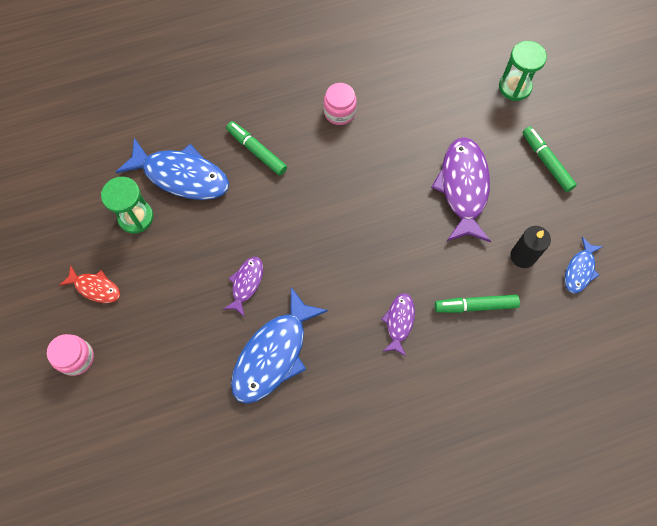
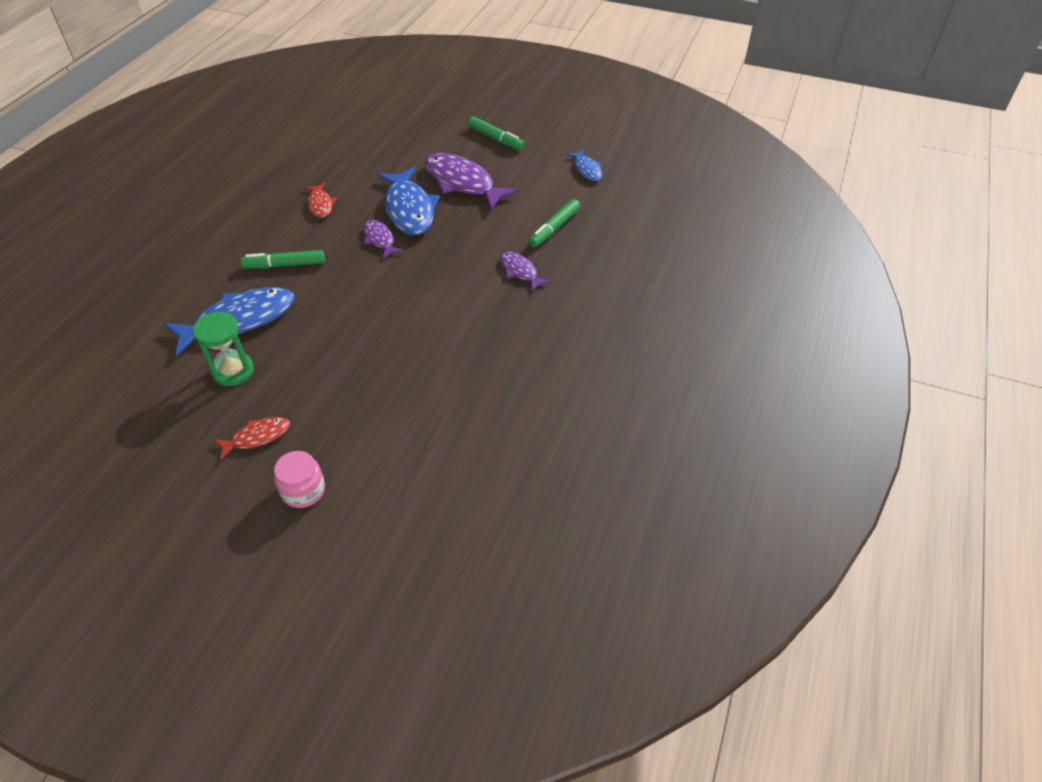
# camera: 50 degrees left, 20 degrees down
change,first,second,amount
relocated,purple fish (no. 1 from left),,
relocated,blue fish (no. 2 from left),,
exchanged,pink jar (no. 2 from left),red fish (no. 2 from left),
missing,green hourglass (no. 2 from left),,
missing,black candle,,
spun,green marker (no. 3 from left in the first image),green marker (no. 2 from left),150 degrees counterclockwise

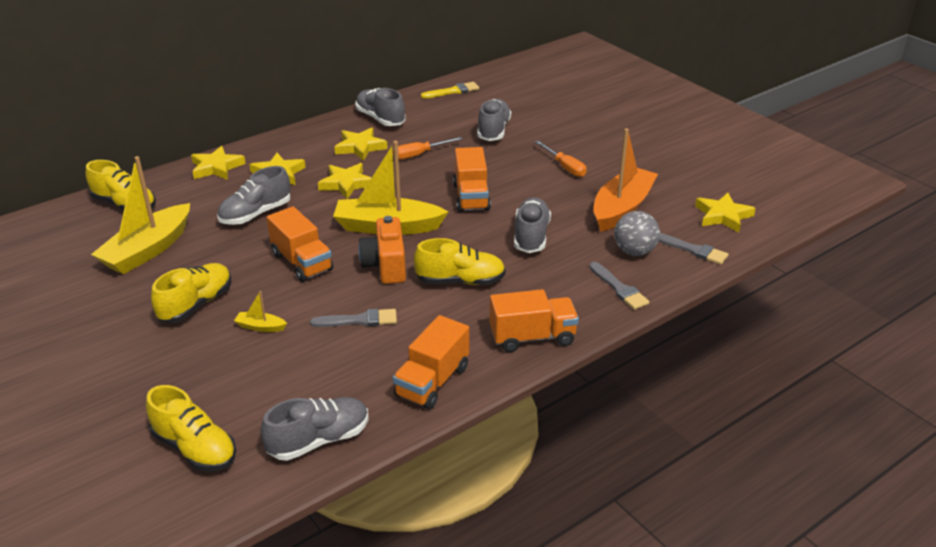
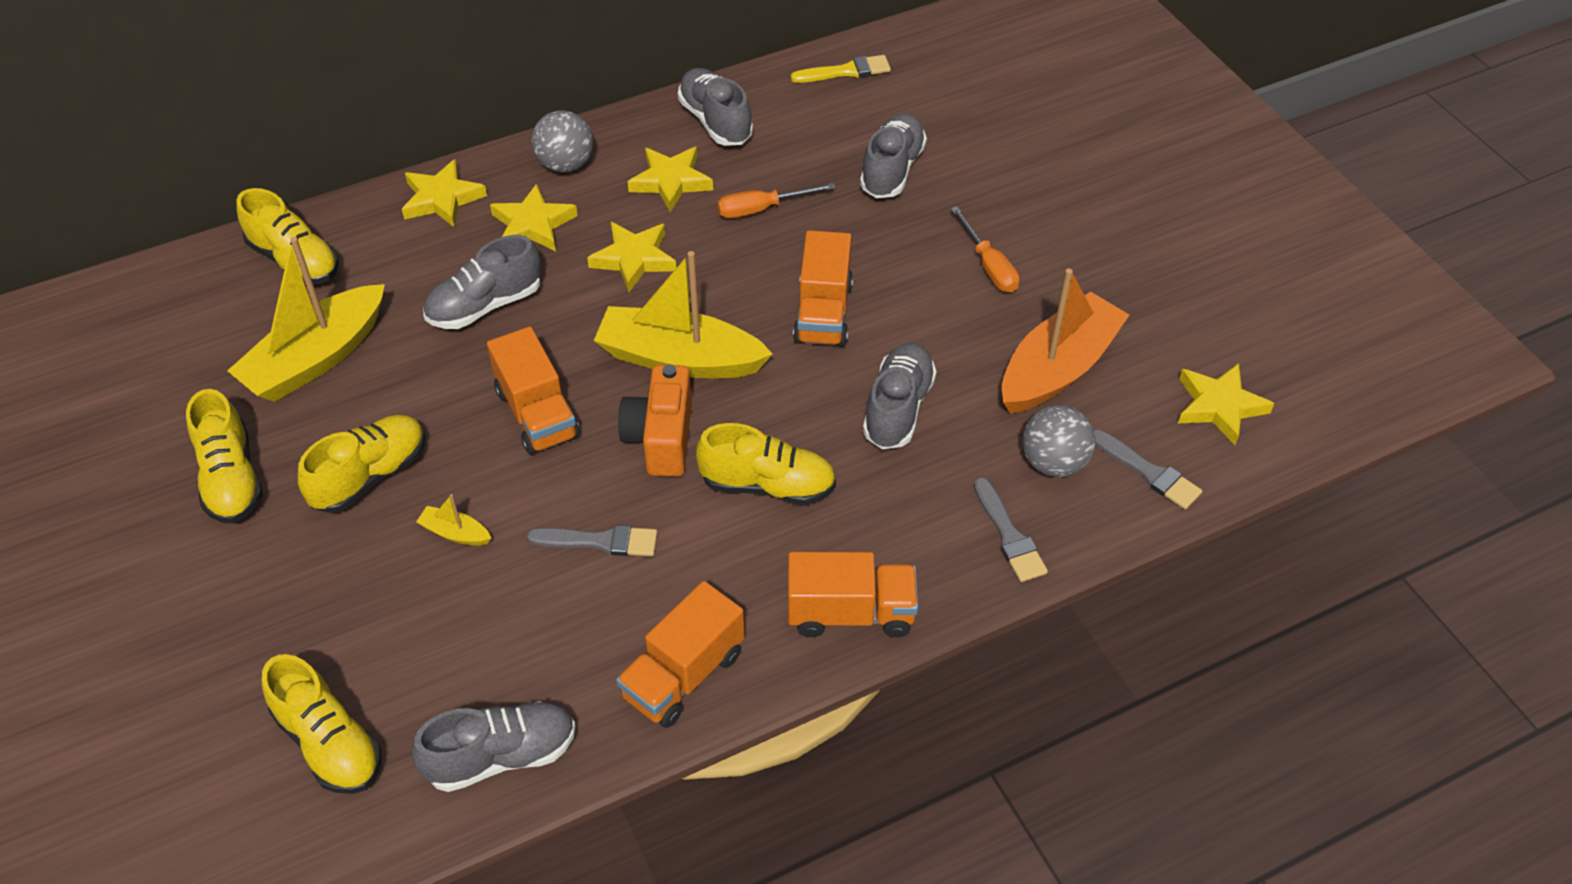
# camera: 10 degrees right, 15 degrees up
change,first,second,amount
appeared,,yellow shoe (no. 1 from left),
appeared,,grey ball (no. 1 from left),

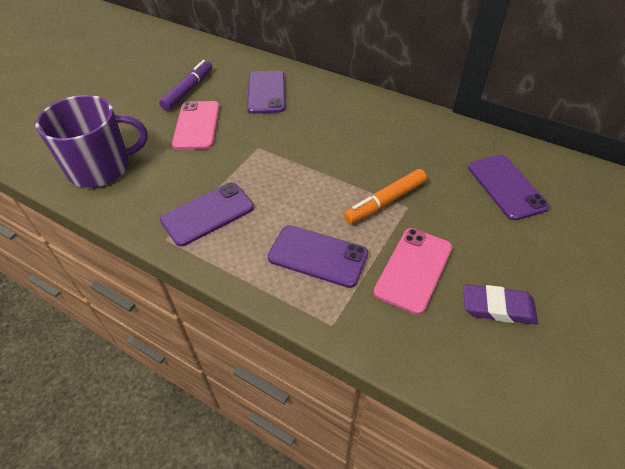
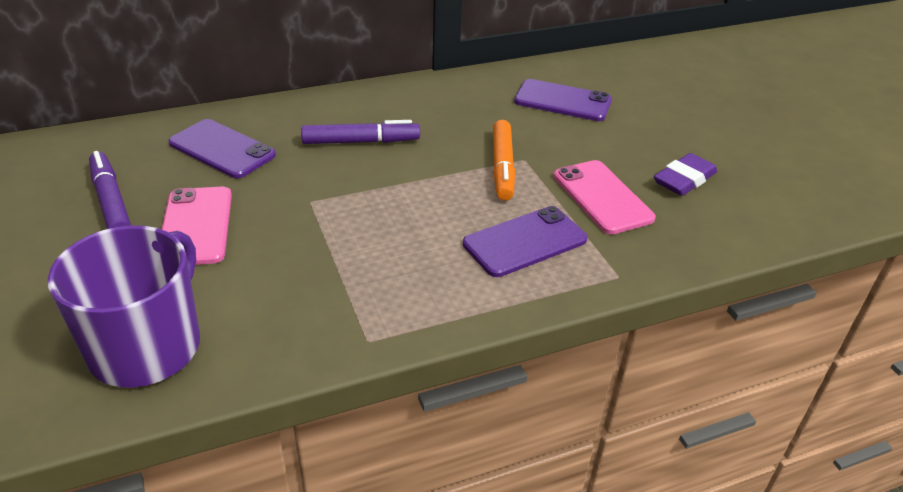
# camera: 55 degrees left, 10 degrees down
change,first,second,amount
missing,purple phone (no. 1 from left),,
spun,pink phone (no. 1 from left),,45 degrees clockwise
appeared,,purple marker (no. 2 from left),

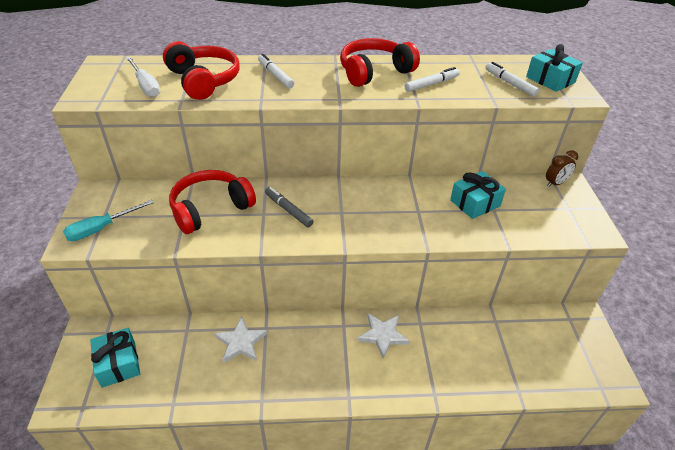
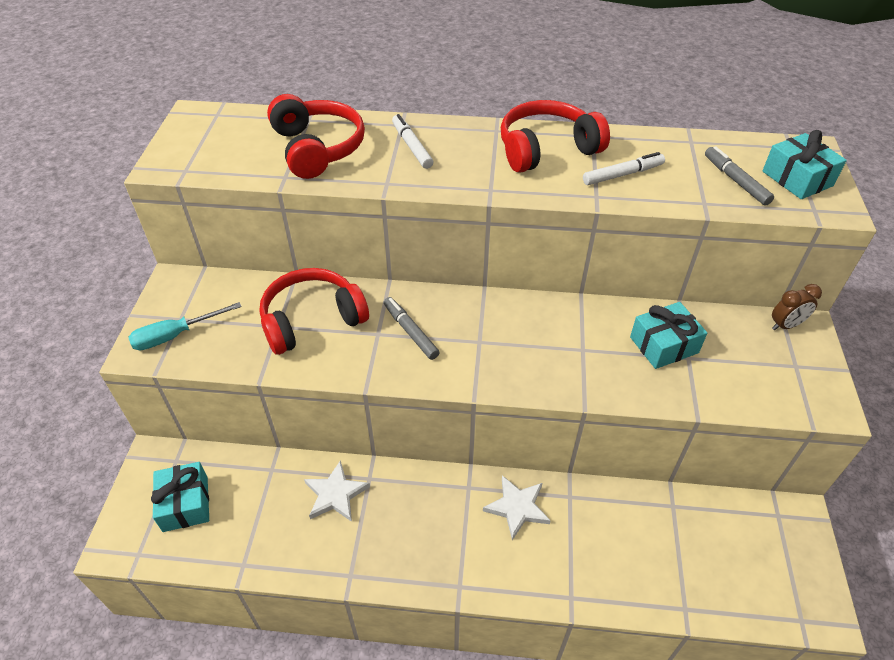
# camera: 10 degrees right, 5 degrees up
change,first,second,amount
missing,white screwdriver,,
colour,white marker (no. 3 from left),grey marker (no. 2 from left),

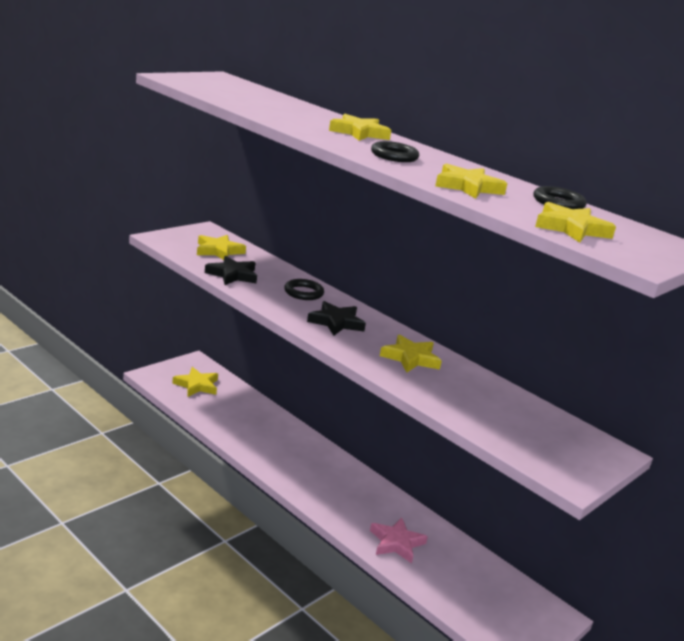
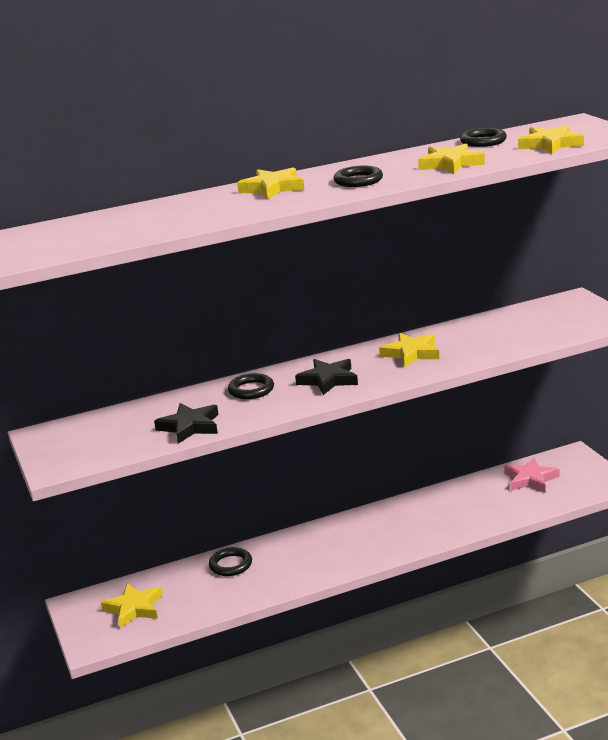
# camera: 60 degrees left, 0 degrees up
change,first,second,amount
missing,yellow star (no. 2 from left),,
relocated,pink star,,
appeared,,black ring (no. 1 from left),

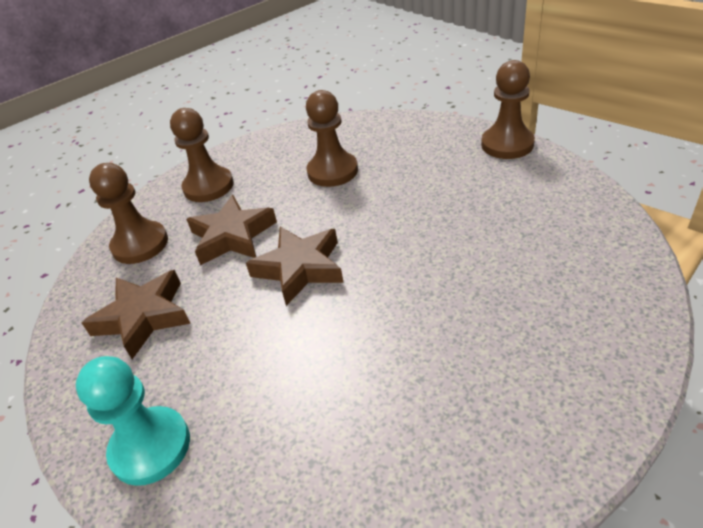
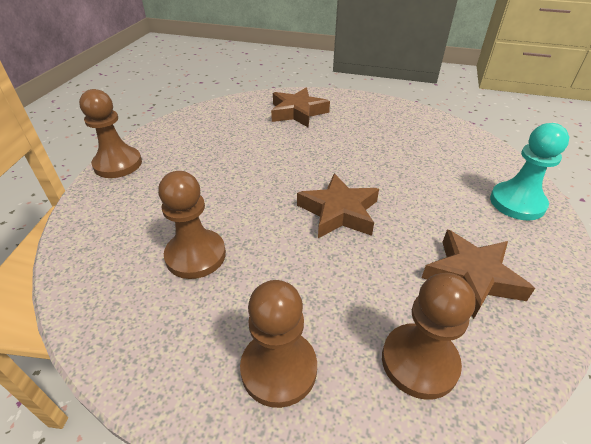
# camera: 130 degrees left, 0 degrees up
change,first,second,amount
relocated,brown star (no. 2 from left in the first image),brown star (no. 1 from left),

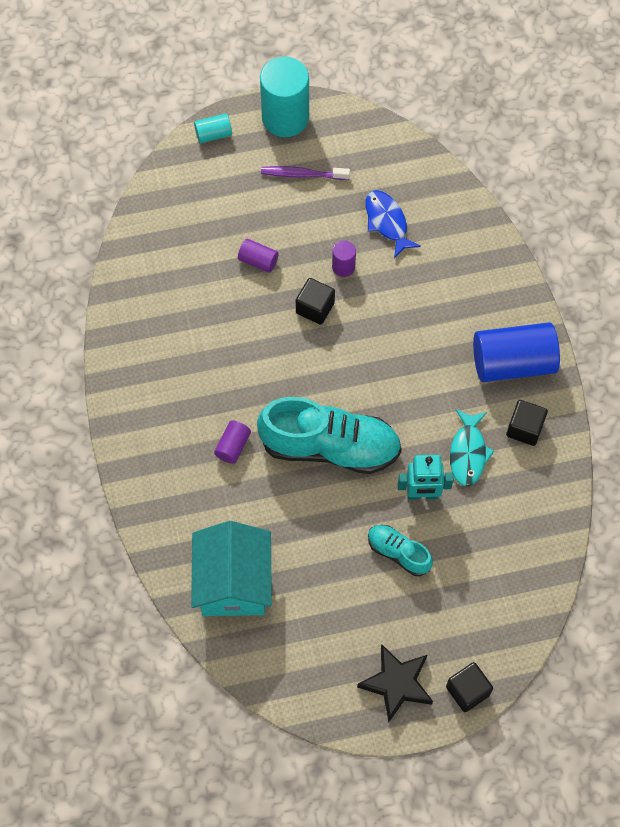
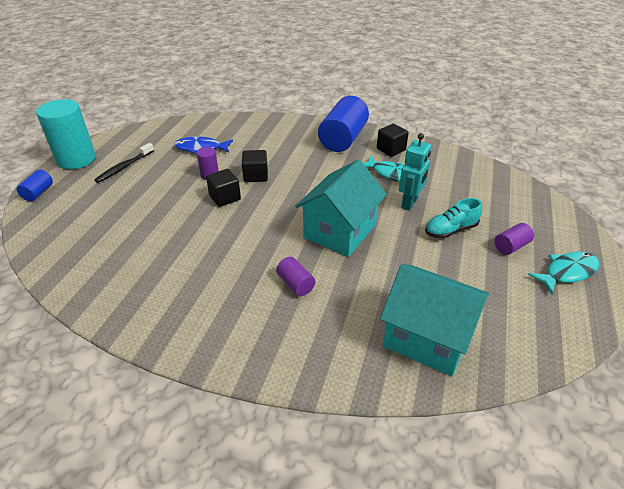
# camera: 60 degrees left, 25 degrees down
change,first,second,amount
colour,turquoise cylinder (no. 1 from left),blue cylinder (no. 1 from left),
relocated,purple cylinder (no. 2 from left in the first image),purple cylinder (no. 3 from left),
exchanged,turquoise shoe (no. 1 from left),turquoise house (no. 1 from left),
colour,purple toothbrush,black toothbrush,
exchanged,black star,turquoise fish (no. 2 from left),
relocated,black cube (no. 2 from left),,

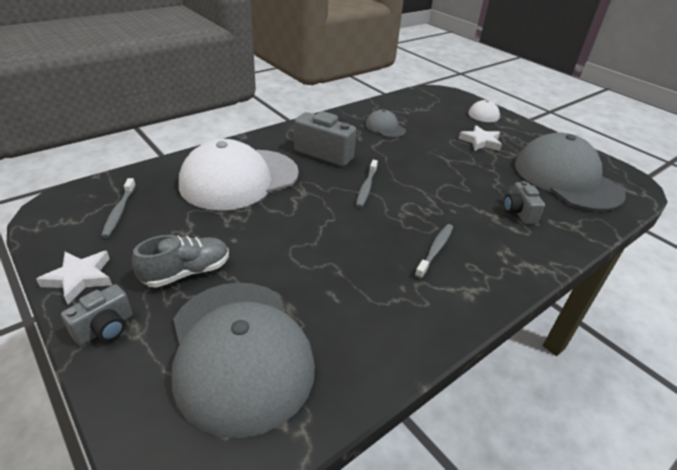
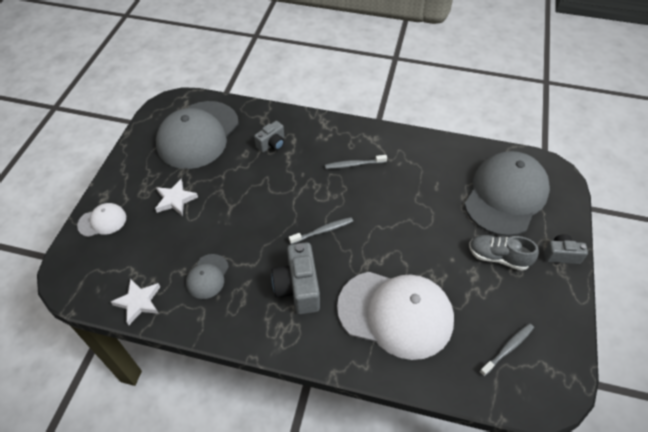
# camera: 125 degrees left, 15 degrees up
change,first,second,amount
relocated,white star (no. 1 from left),,

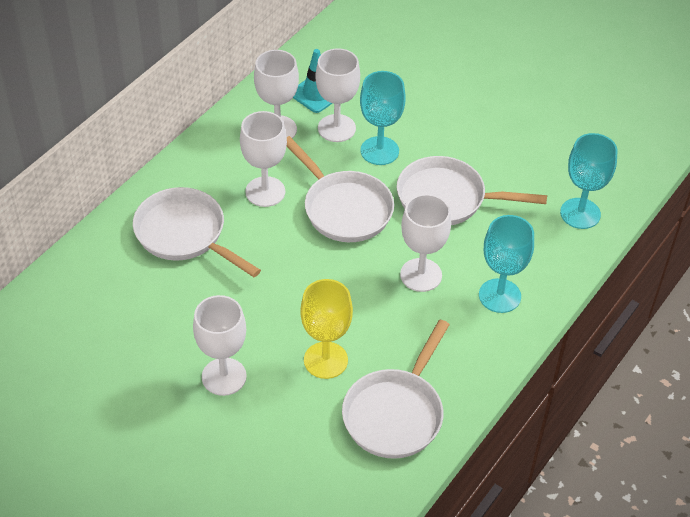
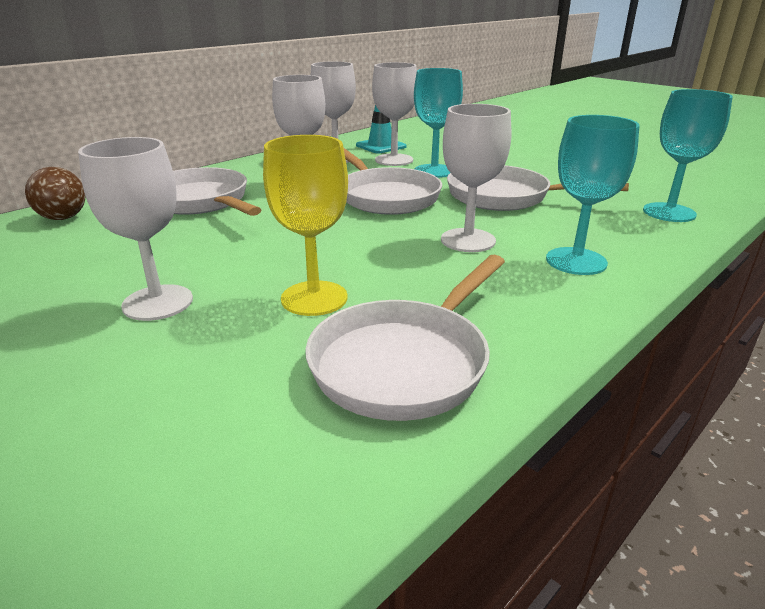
# camera: 10 degrees right, 20 degrees down
change,first,second,amount
appeared,,brown ball,

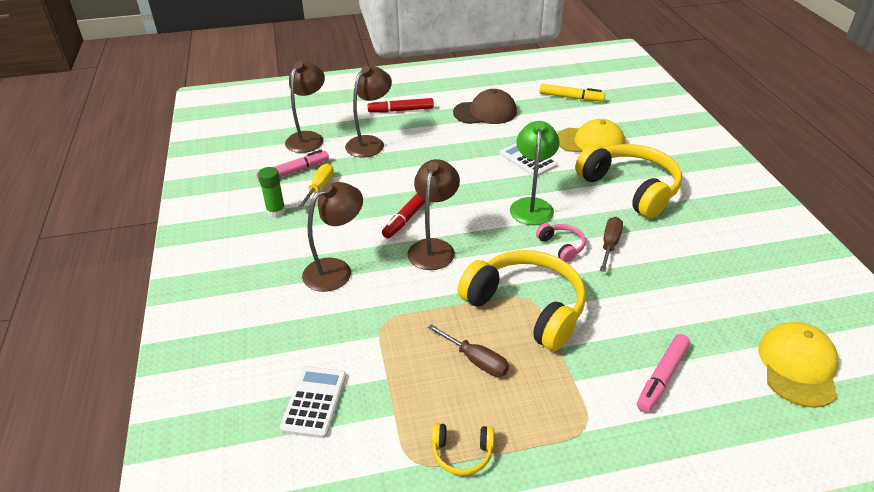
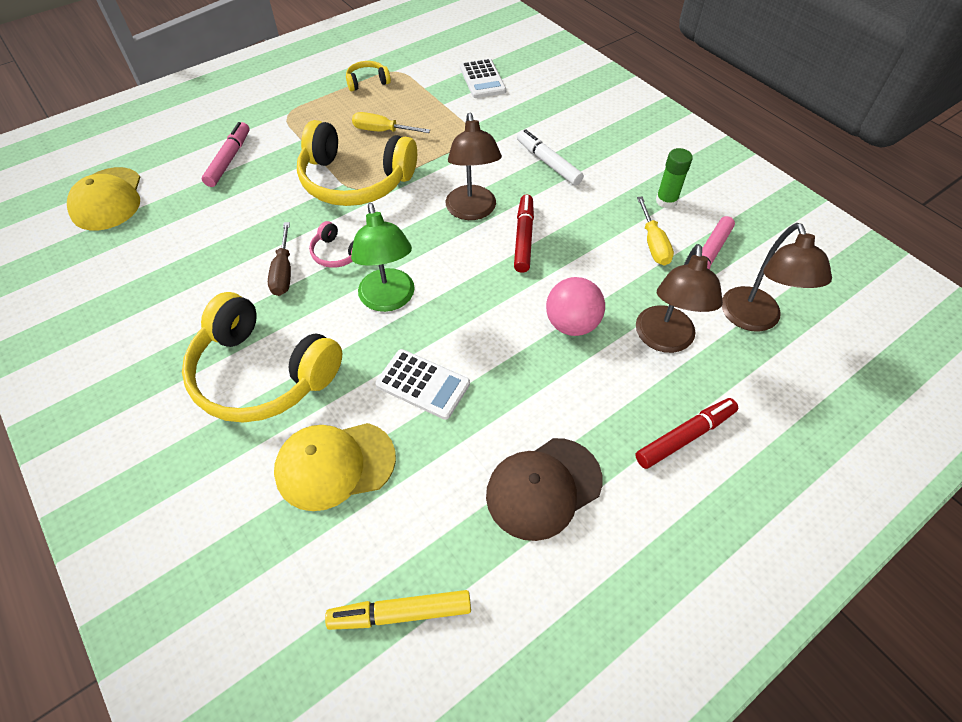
# camera: 155 degrees right, 15 degrees up
change,first,second,amount
exchanged,brown lamp (no. 2 from left),white marker,
colour,brown screwdriver (no. 1 from left),yellow screwdriver (no. 1 from left),
appeared,,pink ball,

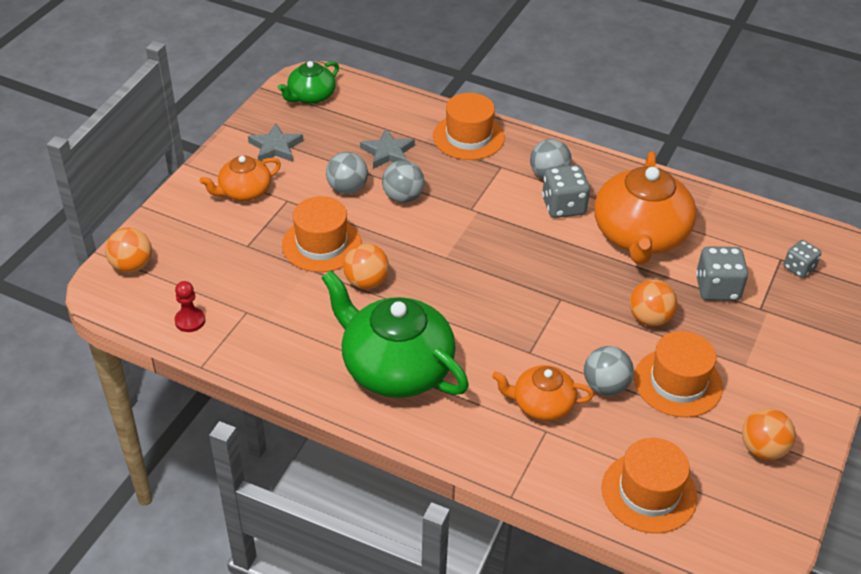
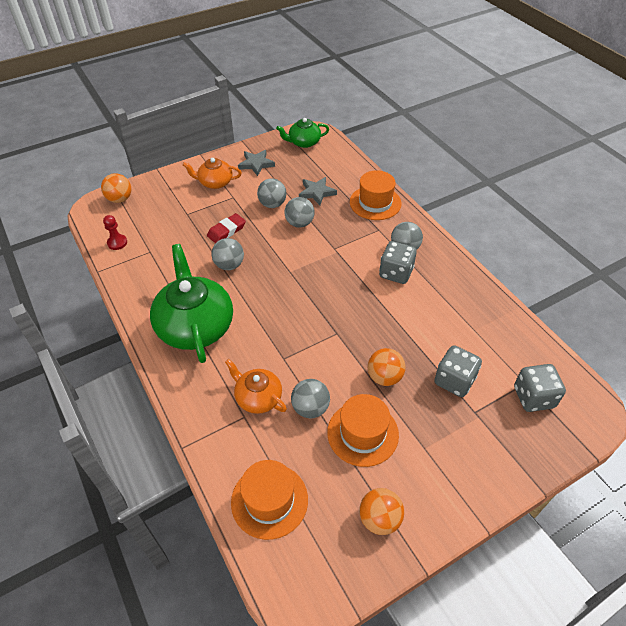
# camera: 35 degrees right, 5 degrees up
change,first,second,amount
exchanged,orange hat (no. 1 from left),red eraser,
colour,orange ball (no. 2 from left),grey ball (no. 1 from left),
missing,orange teapot (no. 3 from left),,
size,grey dice (no. 3 from left),,x1.58

